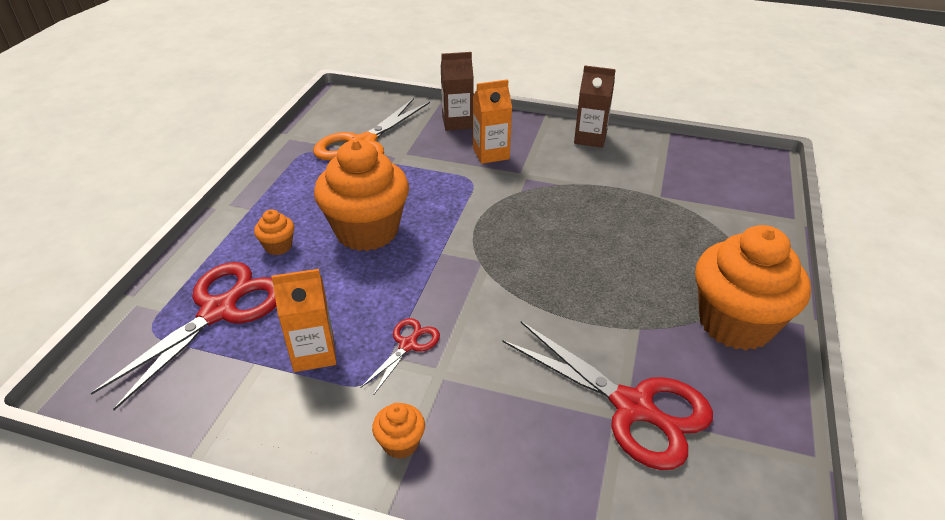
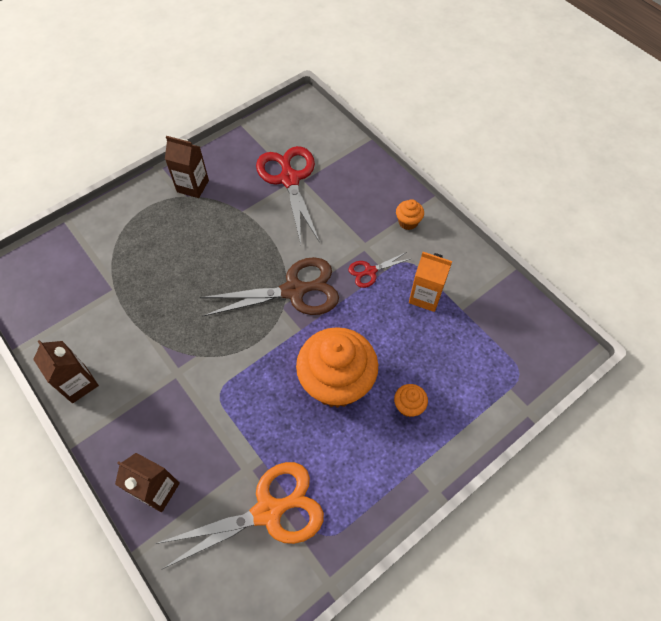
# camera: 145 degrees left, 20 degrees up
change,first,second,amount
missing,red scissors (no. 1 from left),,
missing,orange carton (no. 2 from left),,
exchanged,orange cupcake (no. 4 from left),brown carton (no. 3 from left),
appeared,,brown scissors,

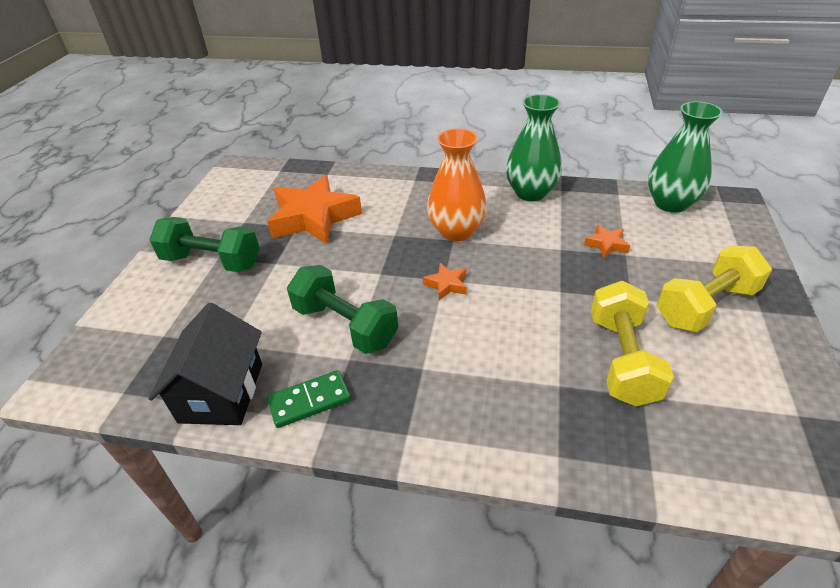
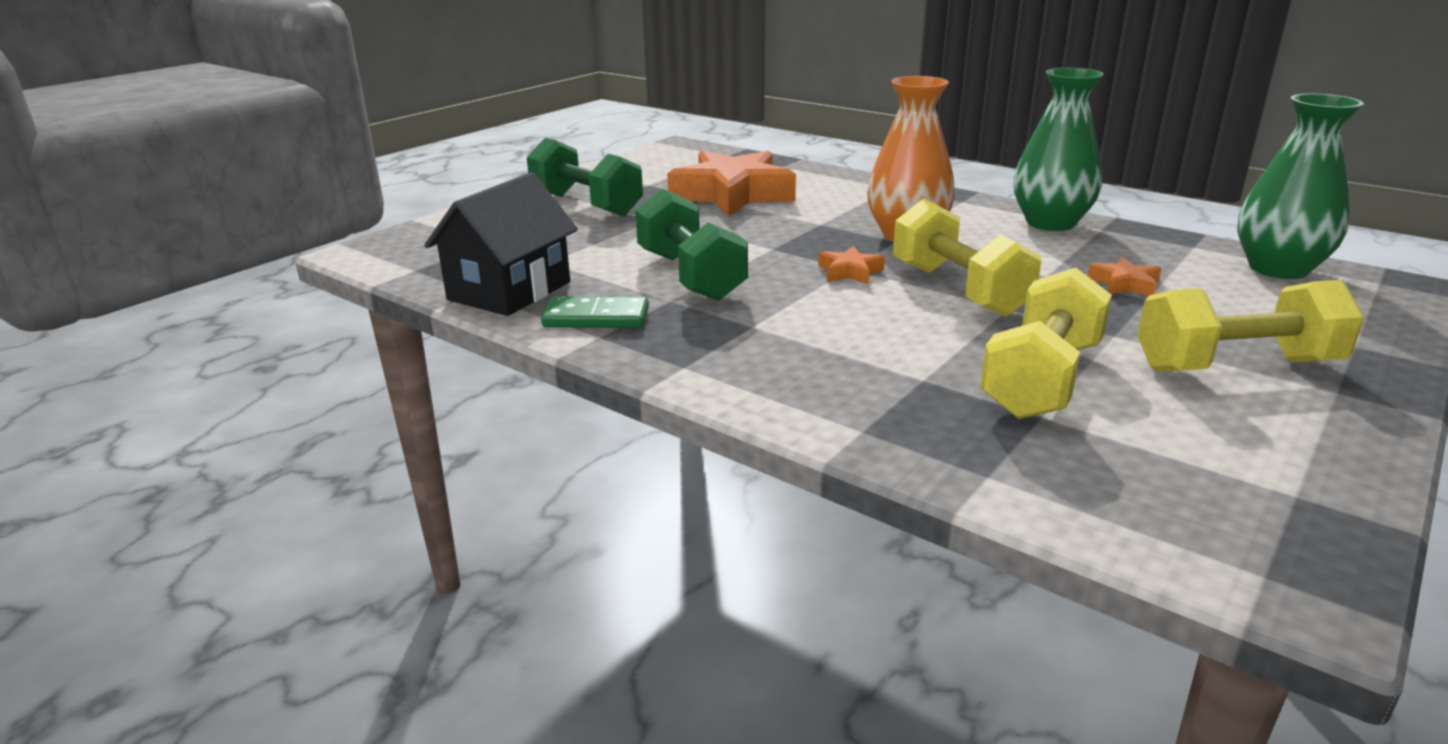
# camera: 25 degrees right, 15 degrees down
change,first,second,amount
appeared,,yellow dumbbell (no. 1 from left),

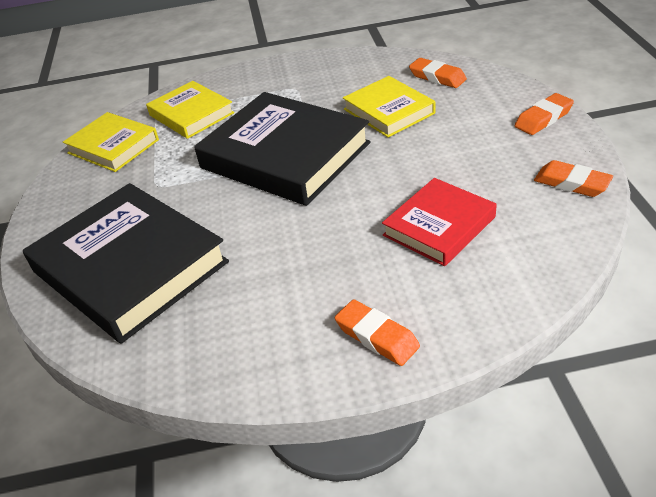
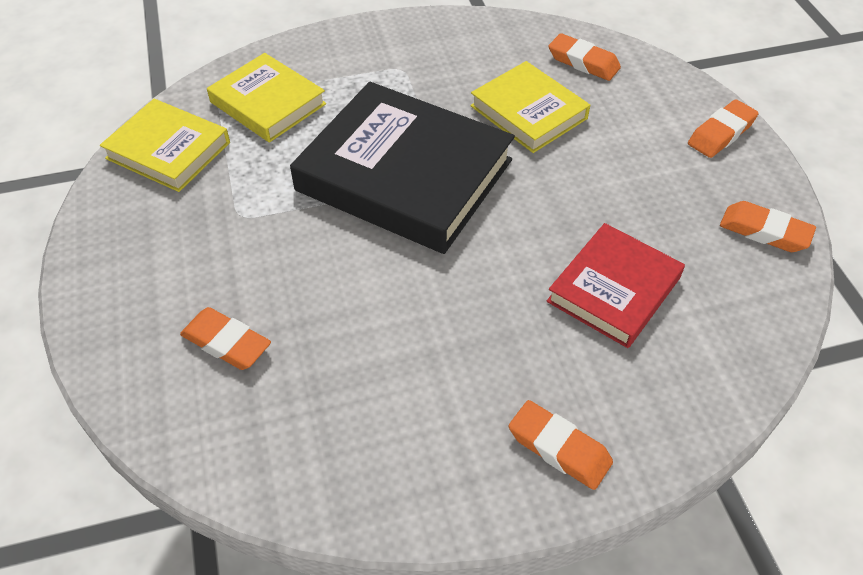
# camera: 10 degrees left, 10 degrees up
change,first,second,amount
exchanged,black book (no. 1 from left),orange eraser (no. 1 from left),

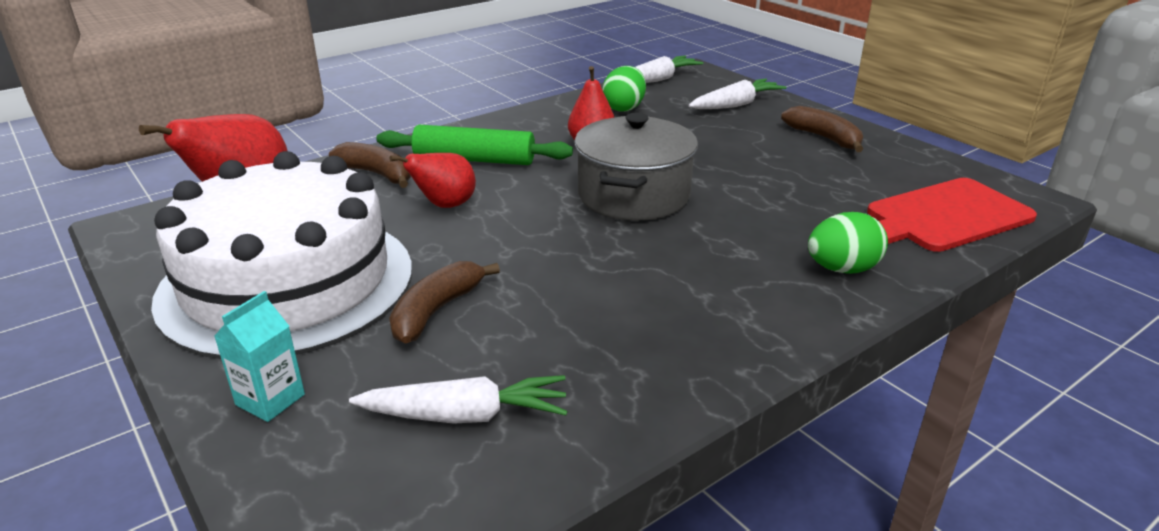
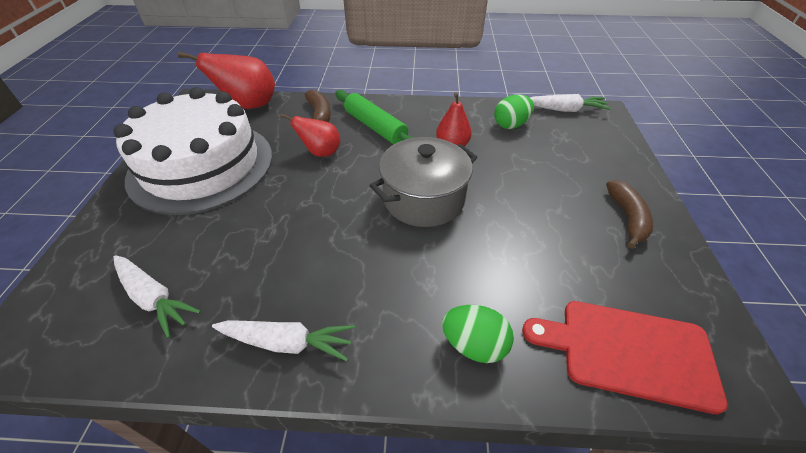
# camera: 40 degrees right, 15 degrees up
change,first,second,amount
missing,turquoise carton,,
missing,brown banana (no. 2 from left),,
relocated,white carrot (no. 3 from left in the first image),white carrot (no. 2 from left),

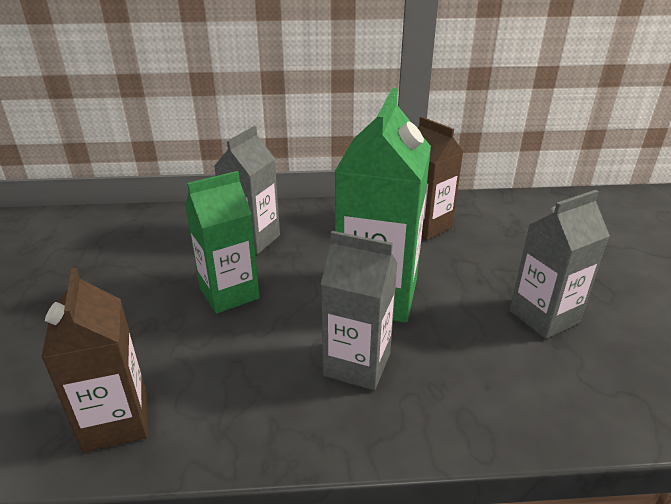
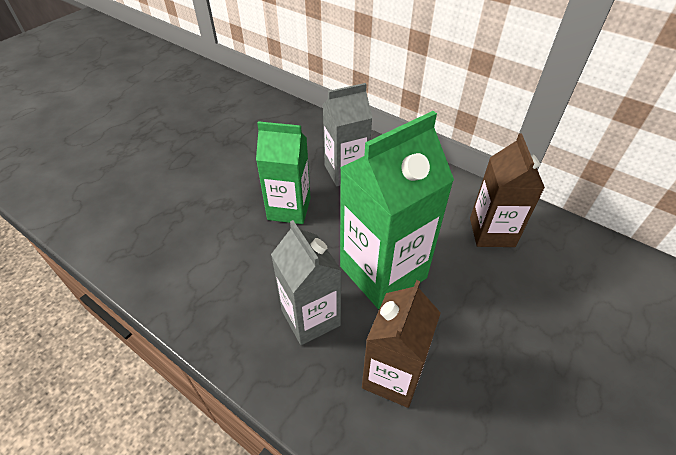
# camera: 40 degrees right, 15 degrees up
change,first,second,amount
relocated,brown carton (no. 1 from left),,
missing,grey carton (no. 3 from left),,

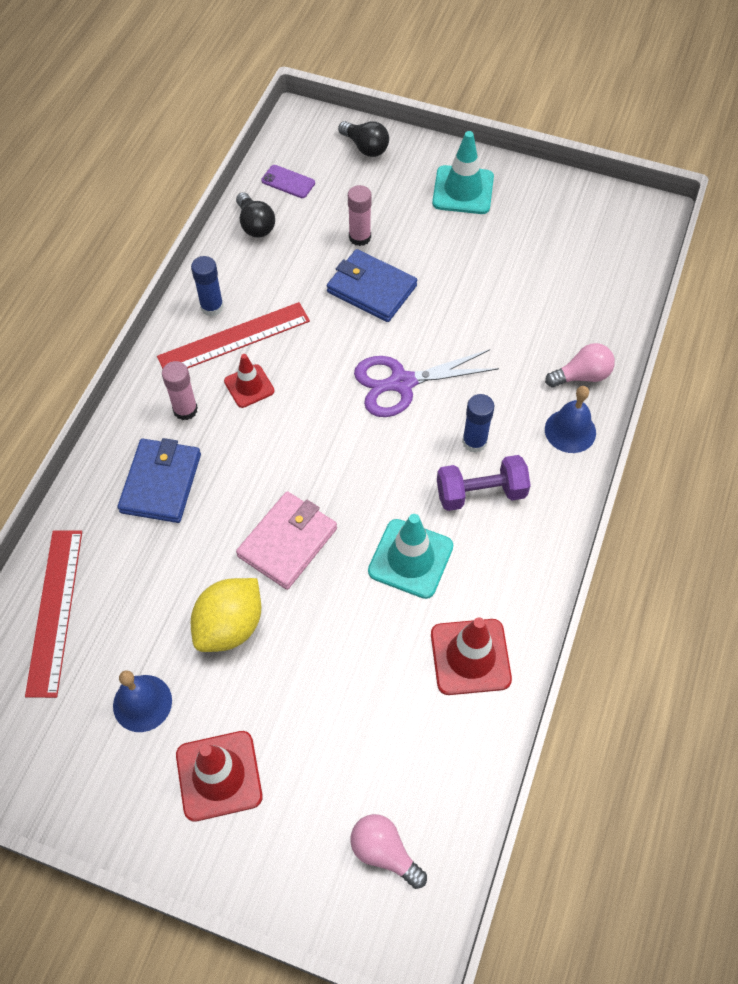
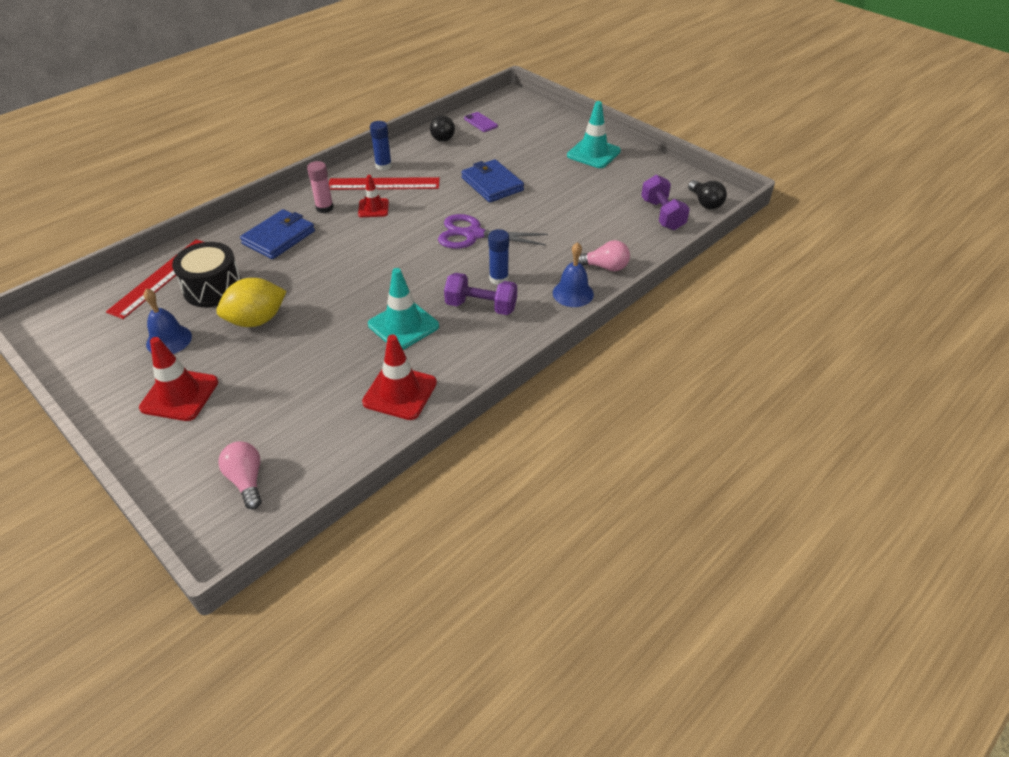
# camera: 25 degrees right, 15 degrees down
change,first,second,amount
missing,pink wallet,,
relocated,black light bulb (no. 2 from left),,
missing,pink glue stick (no. 2 from left),,
appeared,,black drum,
appeared,,purple dumbbell (no. 2 from left),

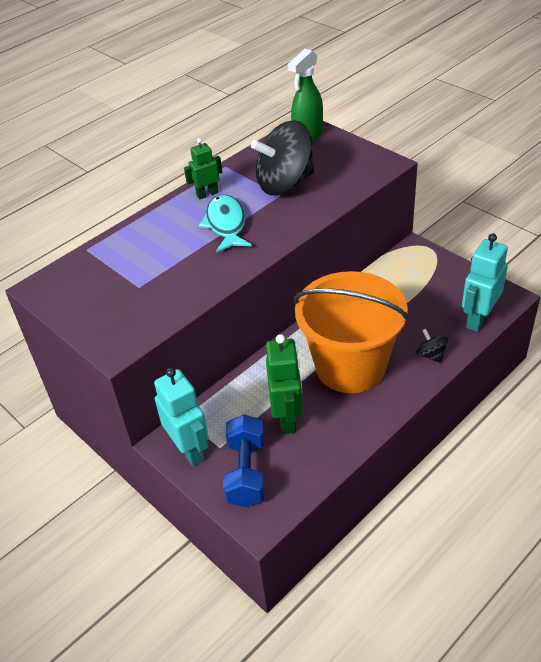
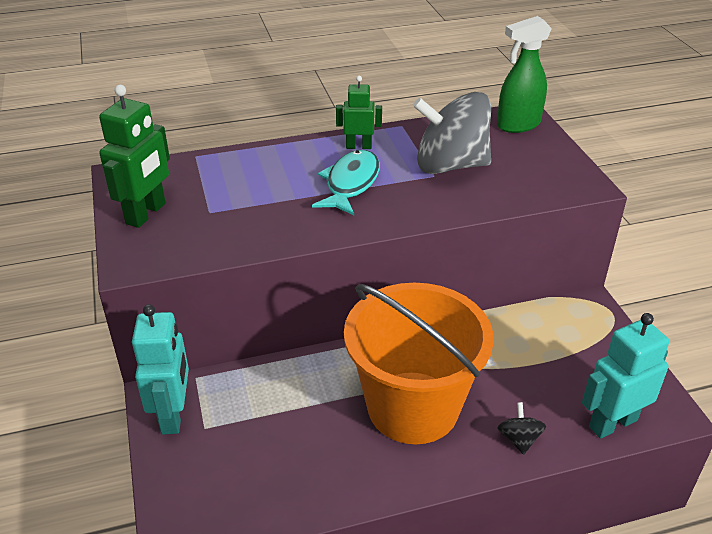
# camera: 25 degrees right, 5 degrees down
change,first,second,amount
missing,blue dumbbell,,
colour,black spinning top (no. 1 from left),grey spinning top,
relocated,green robot (no. 2 from left in the first image),green robot (no. 1 from left),

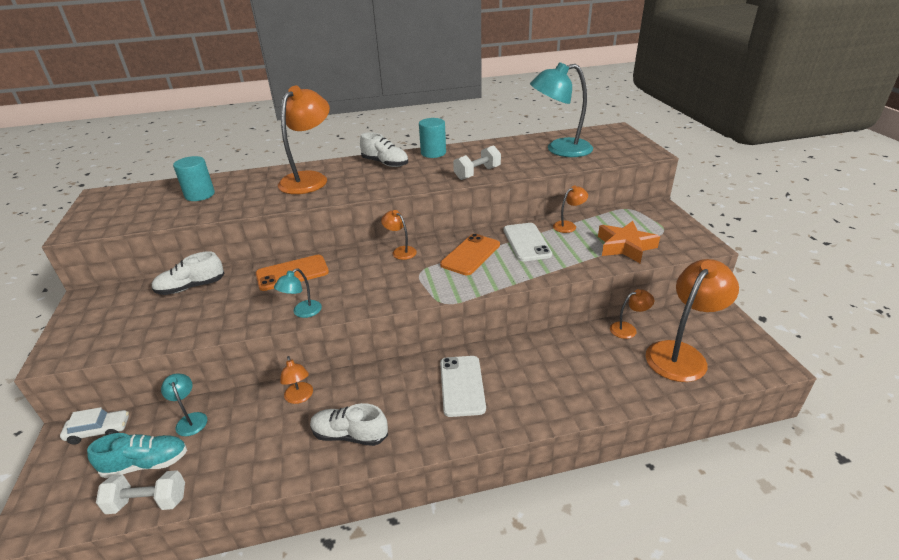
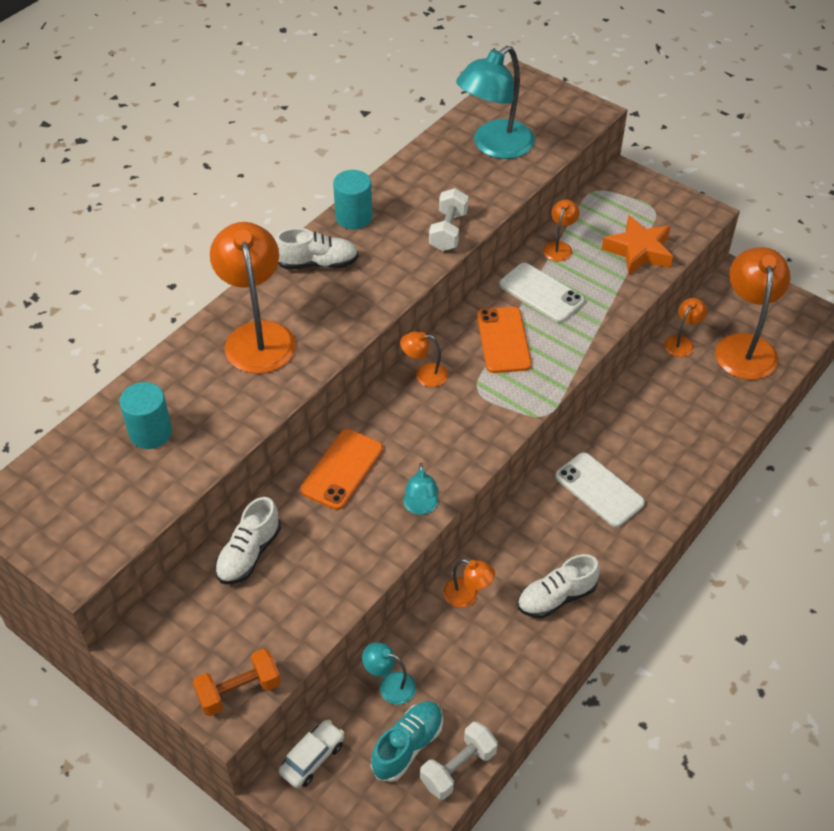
# camera: 40 degrees left, 15 degrees up
change,first,second,amount
appeared,,orange dumbbell,

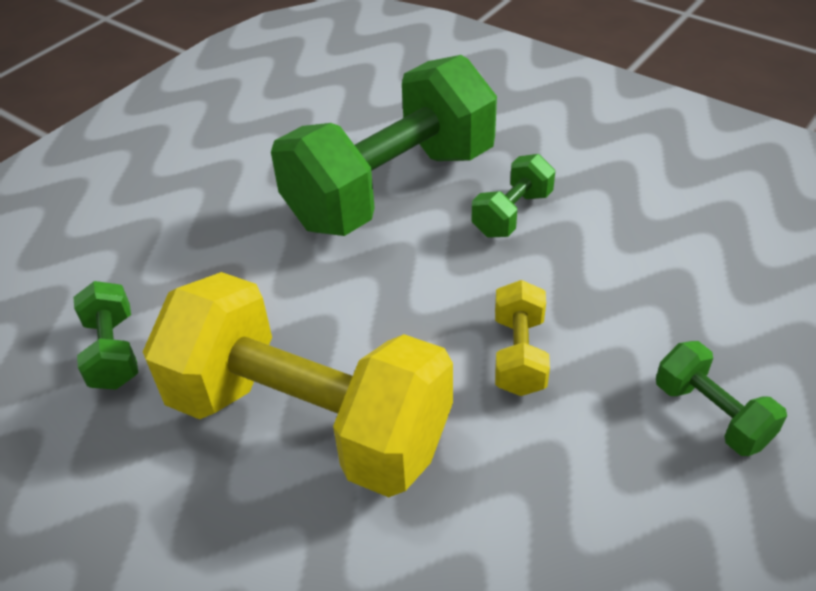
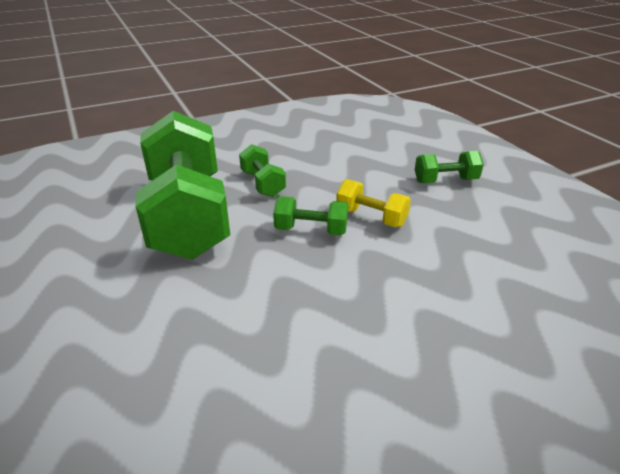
# camera: 65 degrees left, 10 degrees down
change,first,second,amount
relocated,green dumbbell (no. 1 from left in the first image),green dumbbell (no. 3 from left),
missing,yellow dumbbell (no. 1 from left),,

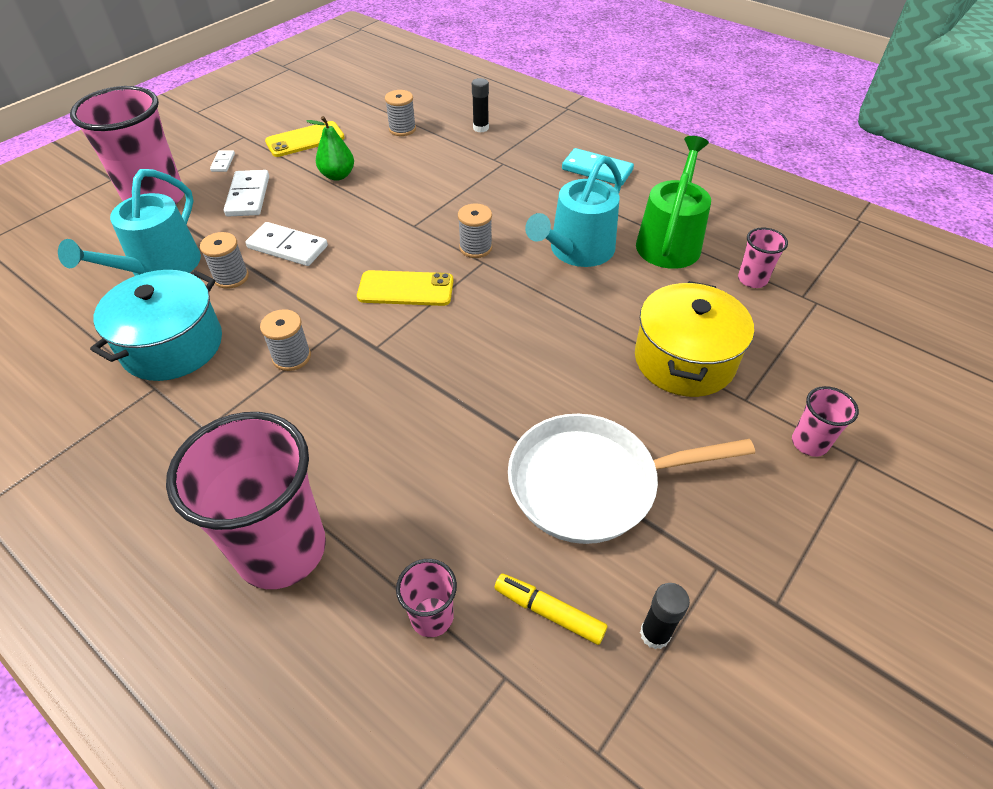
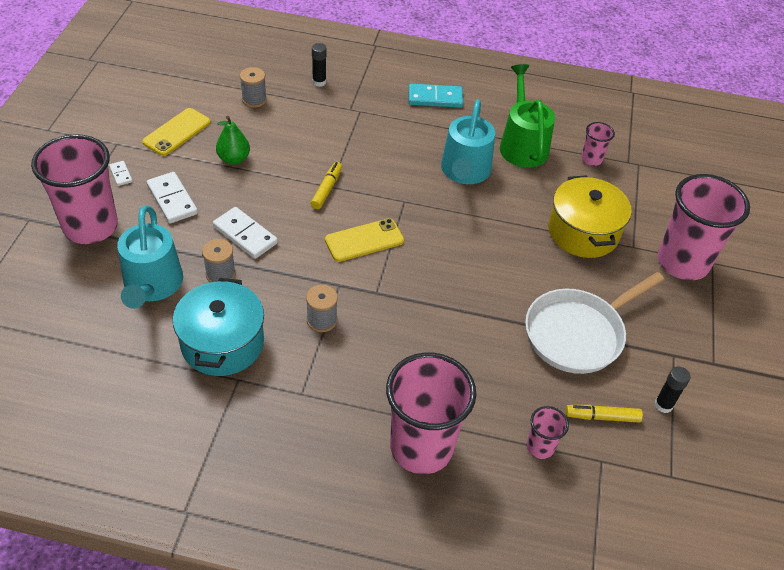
# camera: 30 degrees left, 0 degrees up
change,first,second,amount
spun,white domino (no. 3 from left),,45 degrees clockwise
missing,grey spool (no. 4 from left),,
size,pink cup (no. 5 from left),,x2.21
appeared,,yellow marker (no. 1 from left),

